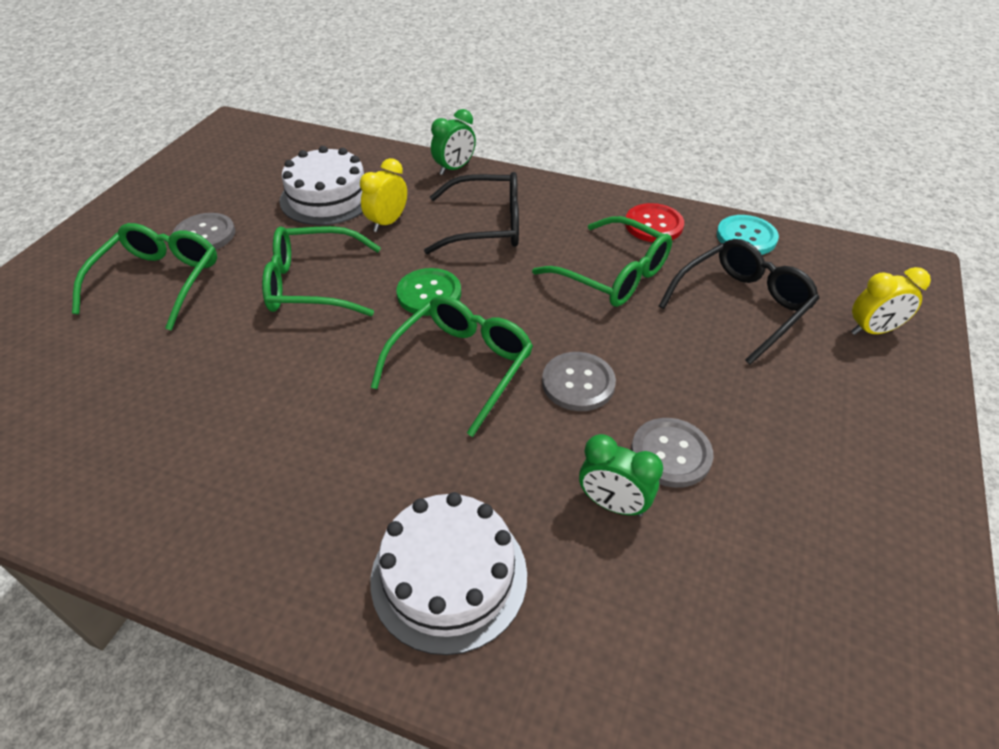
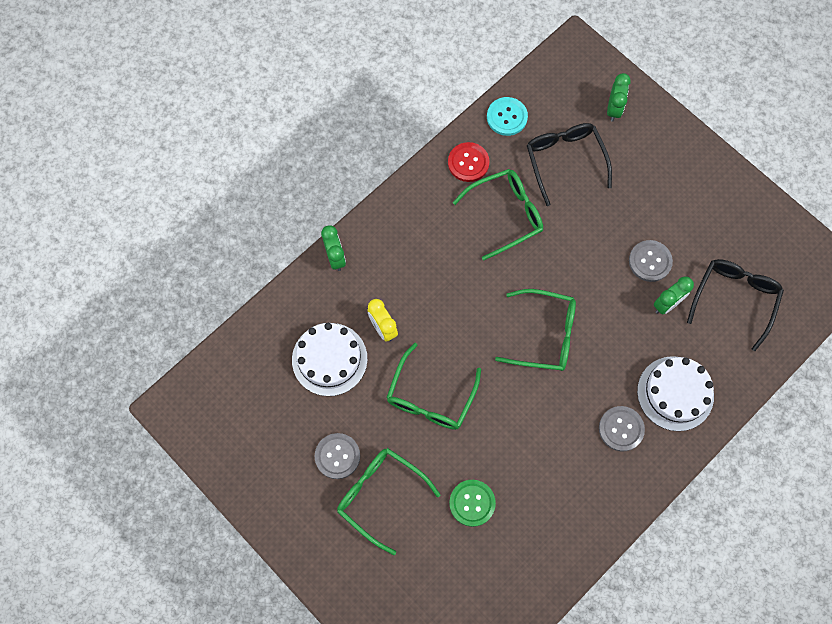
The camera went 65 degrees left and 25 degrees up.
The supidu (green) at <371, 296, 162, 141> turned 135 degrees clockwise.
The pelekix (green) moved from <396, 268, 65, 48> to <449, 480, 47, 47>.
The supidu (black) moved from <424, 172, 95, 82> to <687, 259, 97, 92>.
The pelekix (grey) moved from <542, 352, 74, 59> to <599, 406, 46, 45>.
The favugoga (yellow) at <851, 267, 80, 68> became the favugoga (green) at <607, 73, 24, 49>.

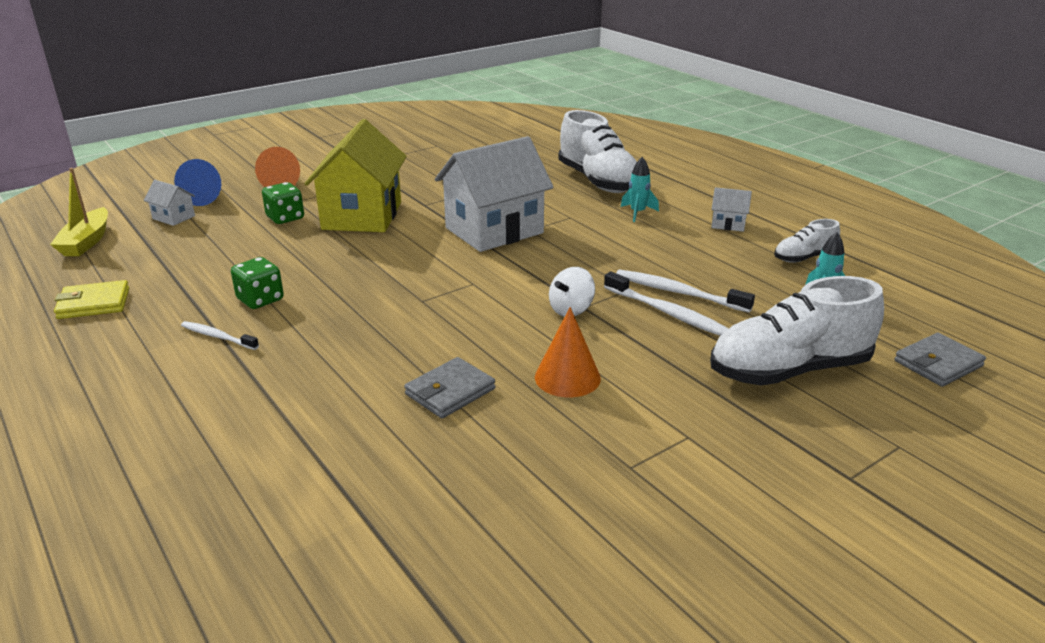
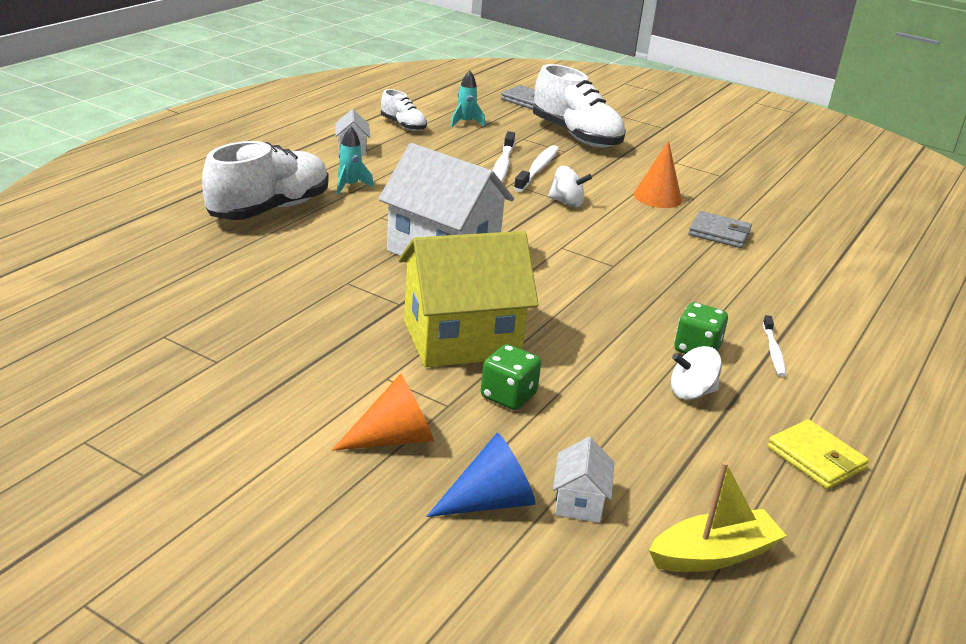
The camera went 115 degrees left and 0 degrees up.
The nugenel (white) at <671, 346, 51, 54> appeared.

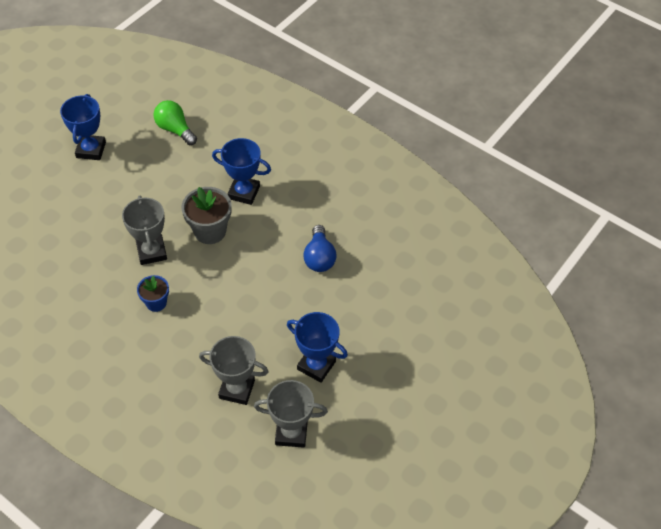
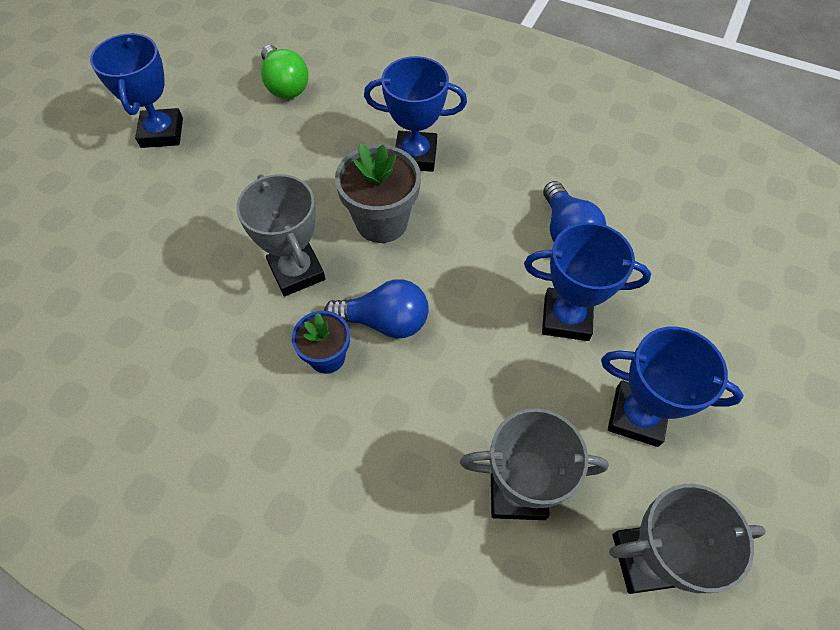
The camera went 10 degrees left and 5 degrees up.
The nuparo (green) at <153, 100, 44, 45> turned 150 degrees counterclockwise.
The nuparo (blue) at <324, 279, 105, 60> appeared.
The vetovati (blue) at <524, 222, 127, 119> appeared.

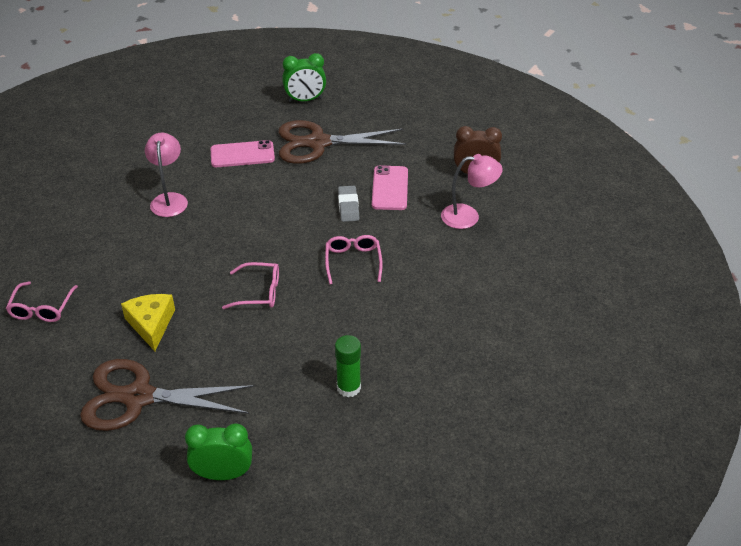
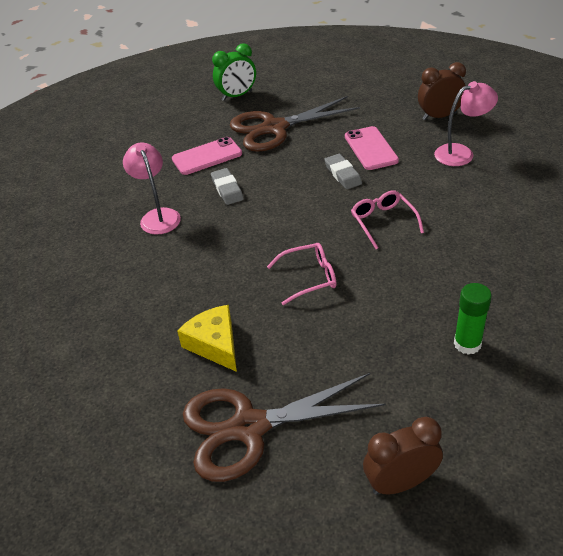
The camera went 15 degrees left and 0 degrees up.
The supidu (pink) at <6, 282, 72, 40> disappeared.
The favugoga (green) at <185, 423, 67, 57> became the favugoga (brown) at <363, 417, 80, 78>.
The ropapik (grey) at <211, 168, 33, 37> appeared.

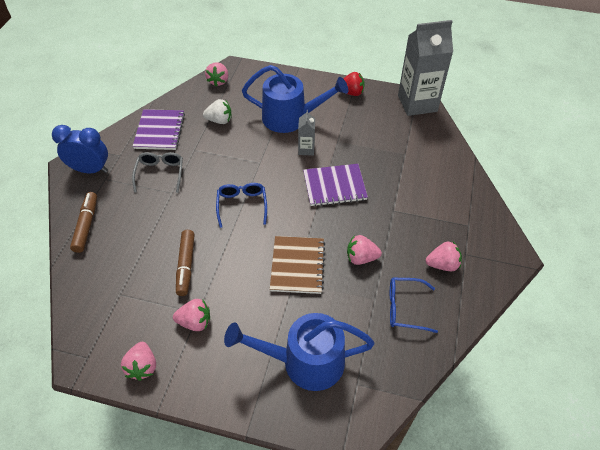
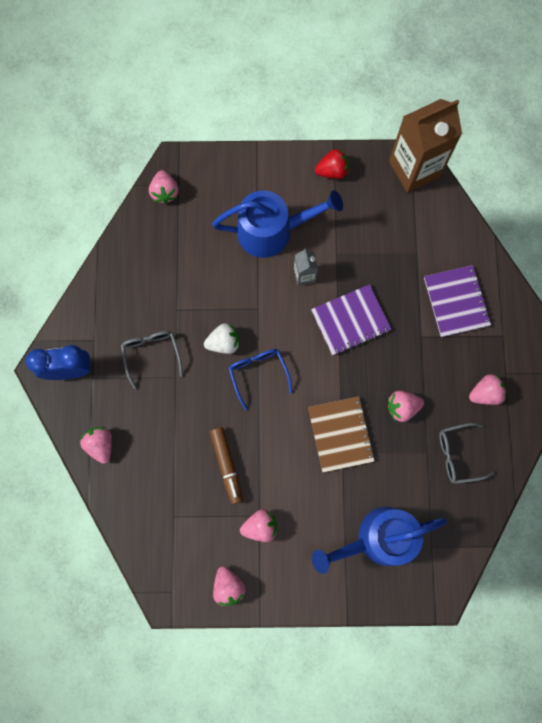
The camera went 15 degrees left and 25 degrees up.
The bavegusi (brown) at <70, 192, 27, 61> was replaced by the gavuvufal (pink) at <80, 427, 32, 37>.
The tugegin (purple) moved from <133, 109, 52, 41> to <424, 265, 67, 72>.
The gavuvufal (white) moved from <203, 99, 28, 25> to <204, 323, 35, 31>.
The supidu (blue) at <390, 278, 48, 55> became the supidu (grey) at <439, 423, 56, 61>.
The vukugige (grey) at <398, 20, 55, 96> became the vukugige (brown) at <389, 99, 73, 94>.

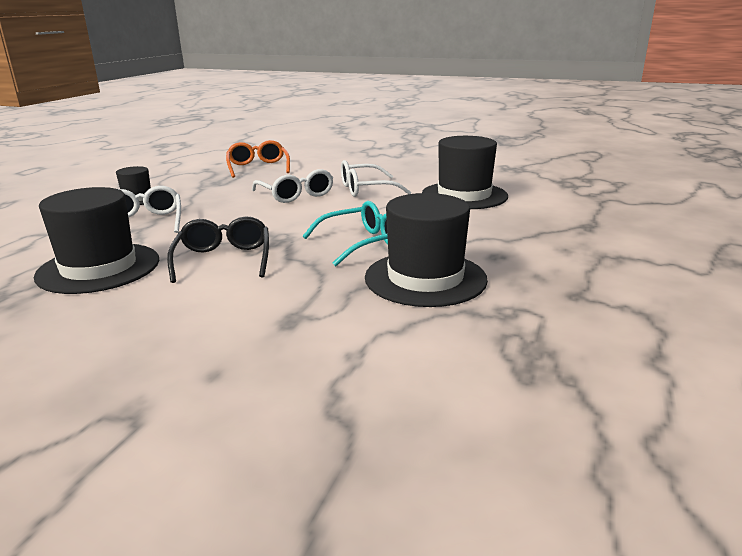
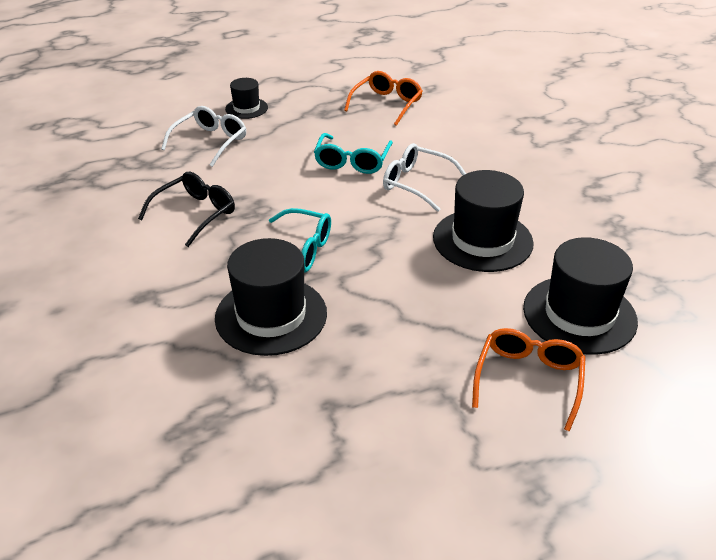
The camera went 45 degrees right and 15 degrees up.
The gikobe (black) moved from <34, 187, 125, 107> to <523, 237, 115, 118>.
The supidu (white) at <252, 169, 81, 34> became the supidu (turquoise) at <314, 133, 79, 41>.
The supidu (orange) at <472, 328, 114, 104> appeared.

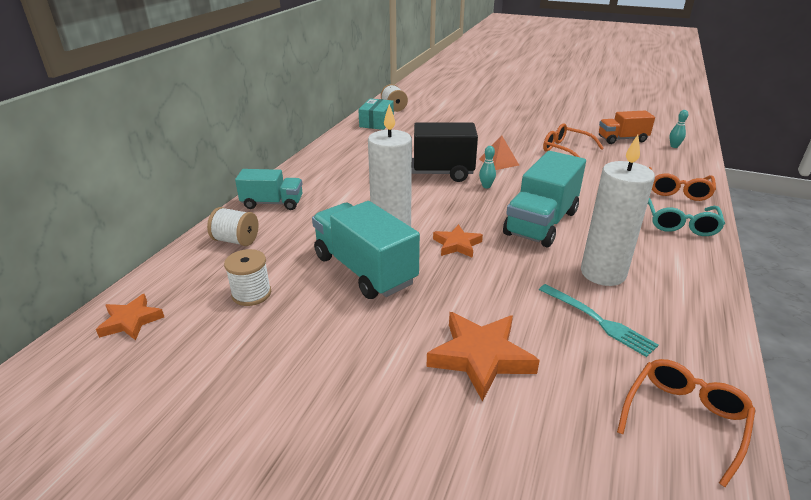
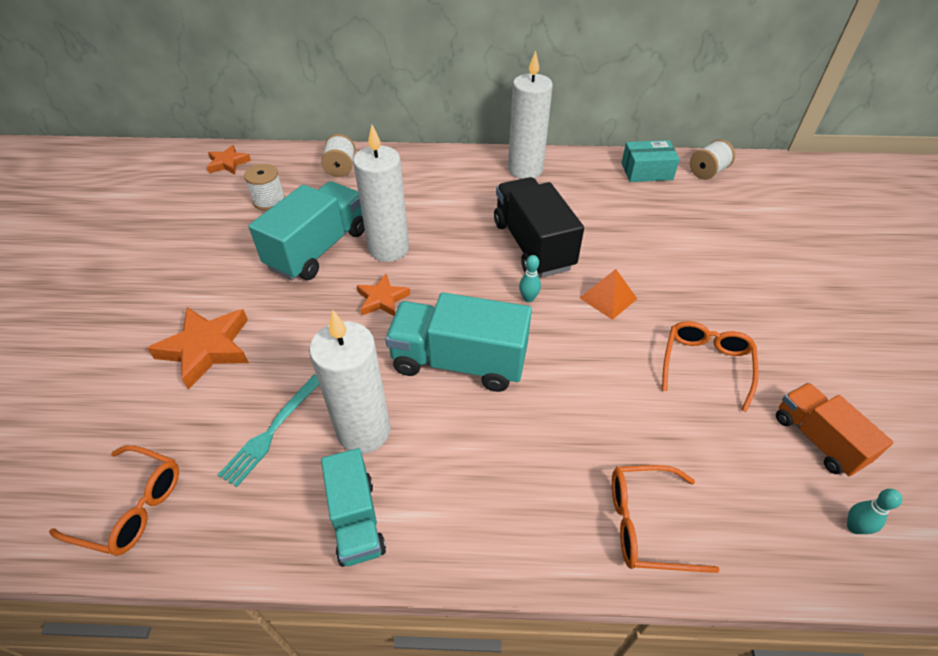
The camera went 70 degrees right and 15 degrees up.
The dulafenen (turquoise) moved from <235, 169, 68, 41> to <321, 448, 65, 119>.
The supidu (turquoise) at <648, 198, 77, 38> disappeared.
The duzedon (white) at <508, 51, 45, 128> appeared.

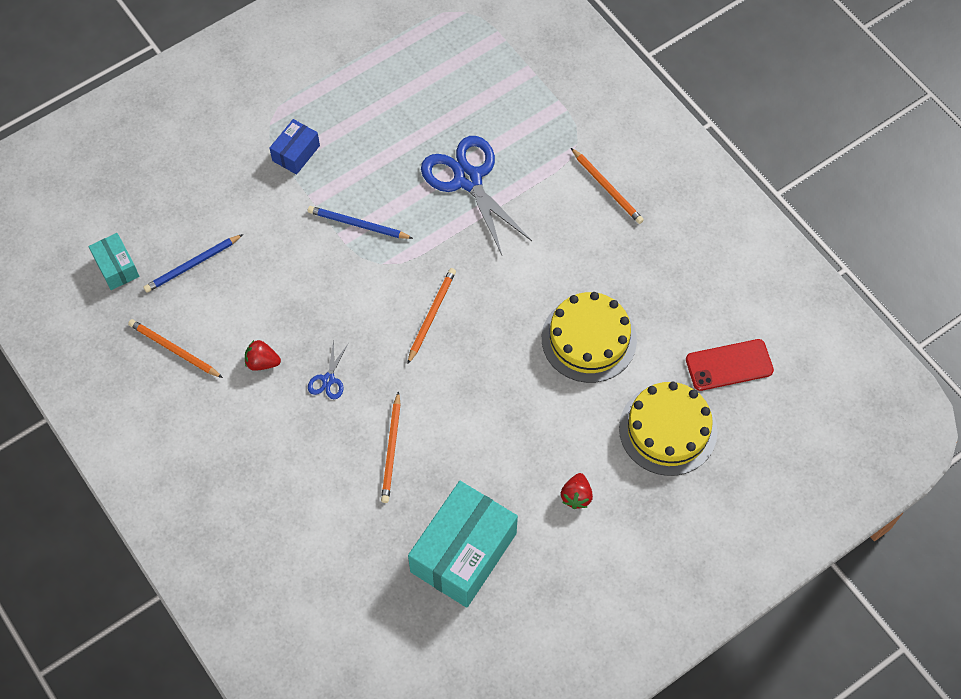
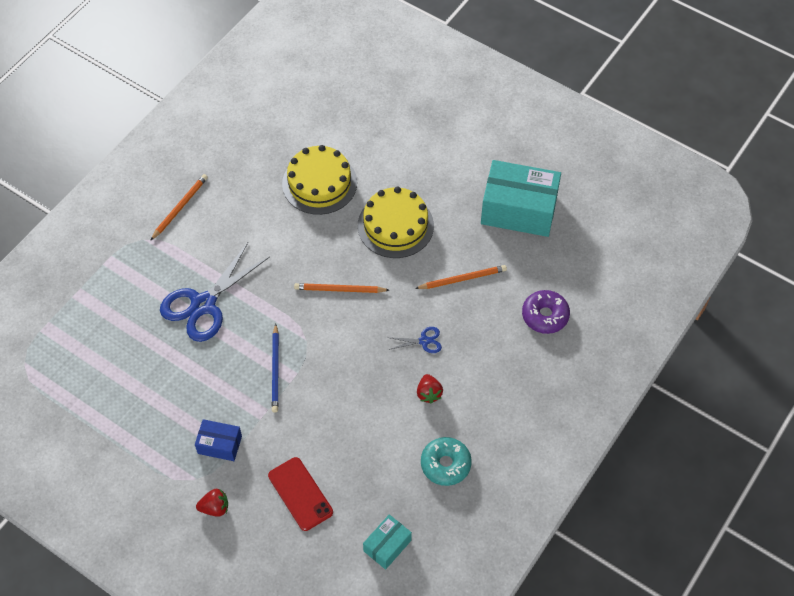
The camera went 110 degrees left and 5 degrees down.
The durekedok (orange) at <128, 319, 95, 59> was replaced by the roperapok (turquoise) at <421, 437, 51, 49>.
The durekedok (blue) at <143, 234, 100, 59> disappeared.
The gavuvufal (red) moved from <561, 473, 32, 36> to <196, 489, 32, 28>.
The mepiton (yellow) moved from <619, 382, 98, 94> to <358, 187, 76, 71>.
The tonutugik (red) moved from <686, 339, 88, 52> to <268, 457, 65, 74>.
The roperapok (purple) at <522, 290, 48, 44> appeared.

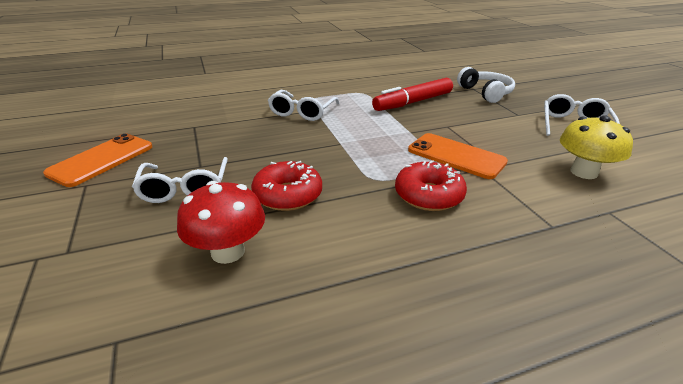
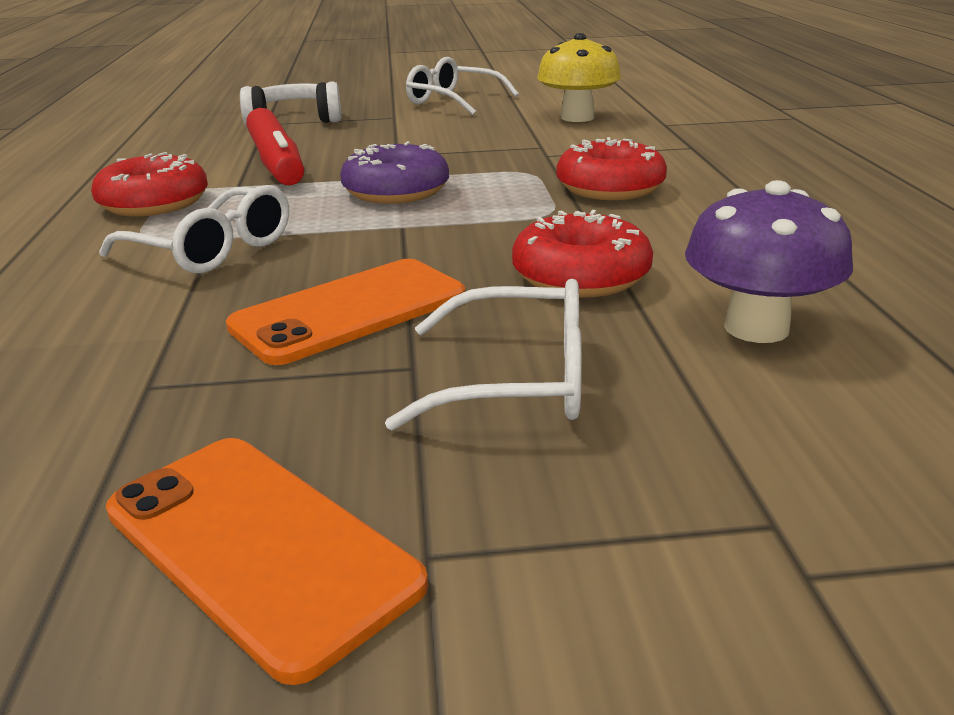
The camera went 75 degrees left and 5 degrees down.
The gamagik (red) at <177, 181, 88, 83> became the gamagik (purple) at <685, 180, 168, 163>.
The tonutugik (orange) moved from <408, 133, 100, 46> to <226, 259, 239, 106>.
The roperapok (red) at <91, 152, 117, 64> appeared.
The roperapok (purple) at <340, 141, 109, 63> appeared.

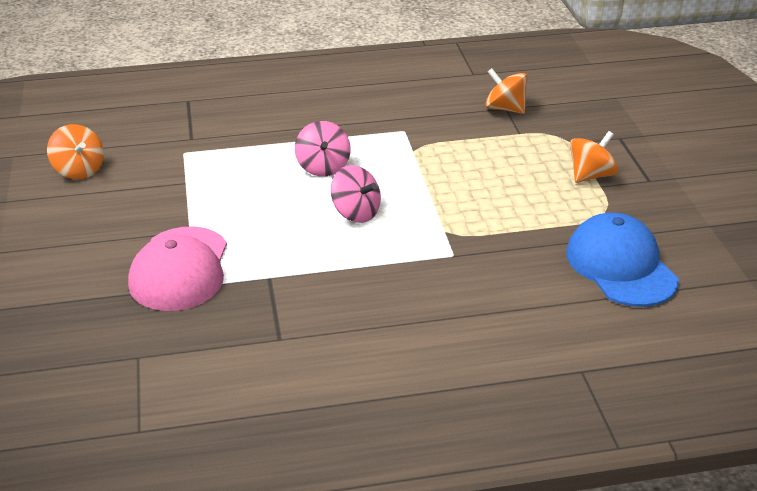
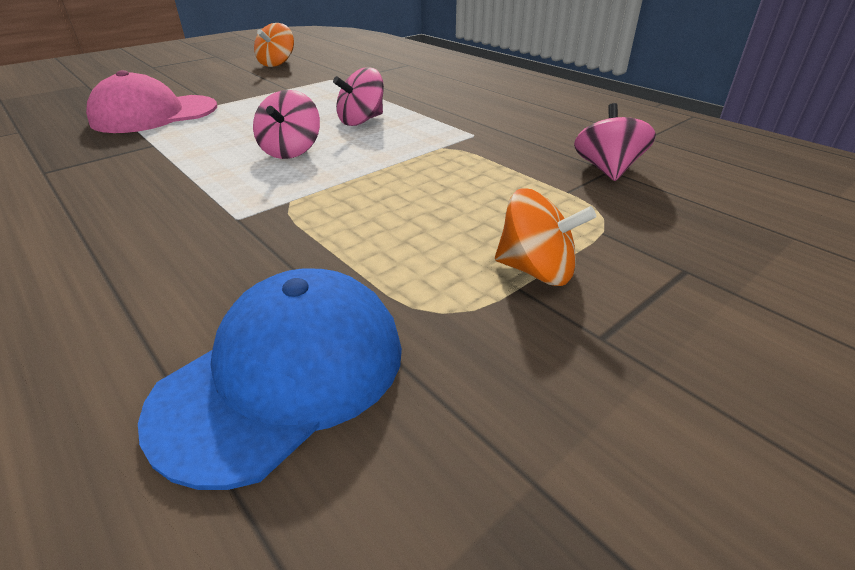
The camera went 60 degrees right and 0 degrees up.
The nugenel (orange) at <485, 68, 43, 46> became the nugenel (pink) at <574, 103, 82, 78>.

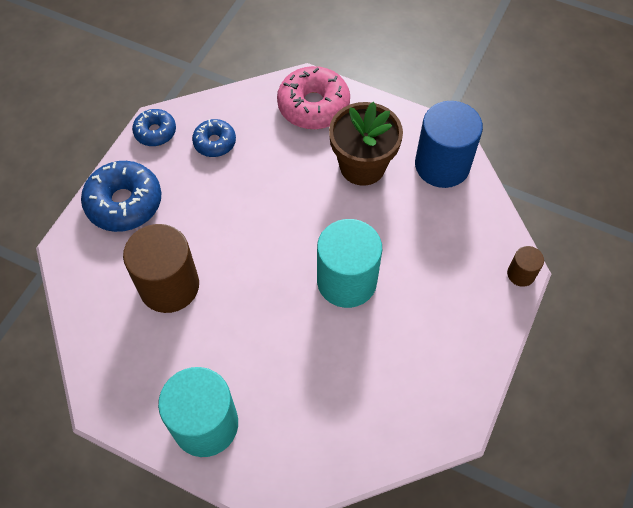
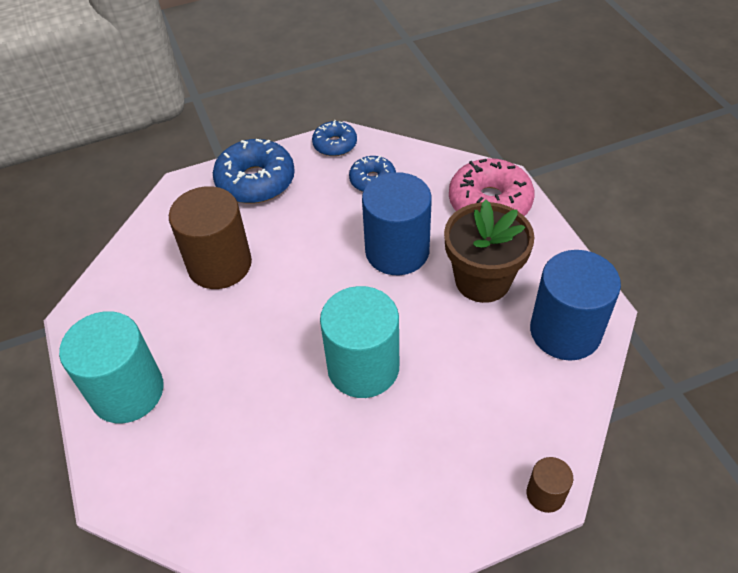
The camera went 45 degrees right and 10 degrees down.
The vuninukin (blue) at <362, 172, 70, 103> appeared.

